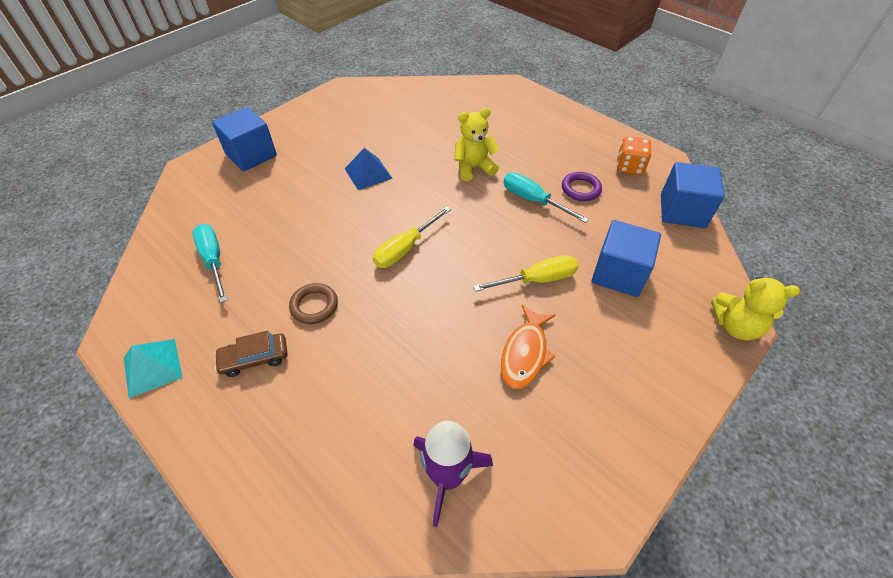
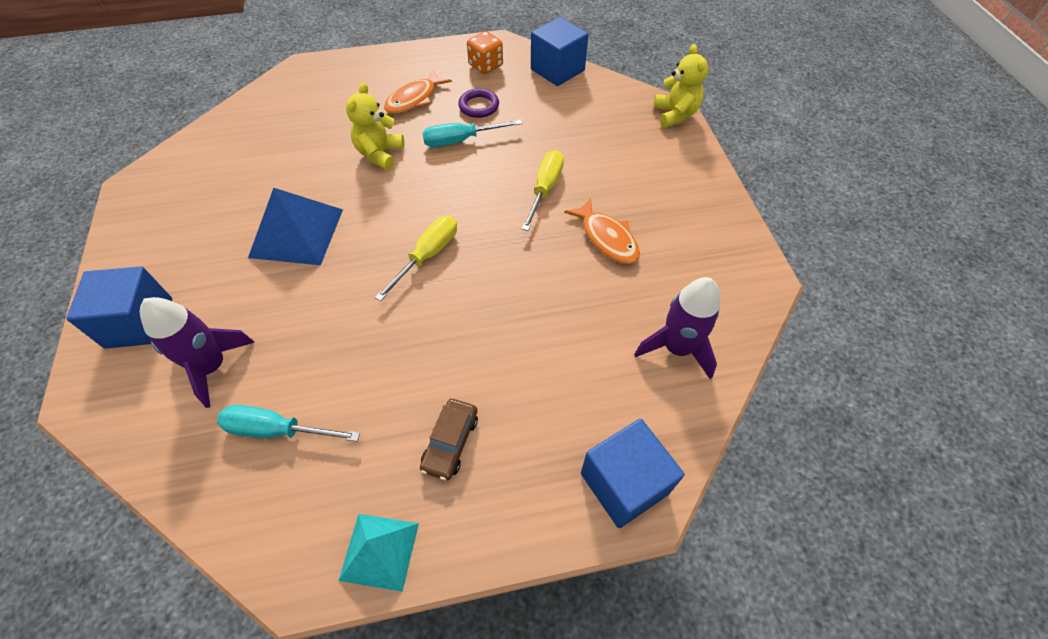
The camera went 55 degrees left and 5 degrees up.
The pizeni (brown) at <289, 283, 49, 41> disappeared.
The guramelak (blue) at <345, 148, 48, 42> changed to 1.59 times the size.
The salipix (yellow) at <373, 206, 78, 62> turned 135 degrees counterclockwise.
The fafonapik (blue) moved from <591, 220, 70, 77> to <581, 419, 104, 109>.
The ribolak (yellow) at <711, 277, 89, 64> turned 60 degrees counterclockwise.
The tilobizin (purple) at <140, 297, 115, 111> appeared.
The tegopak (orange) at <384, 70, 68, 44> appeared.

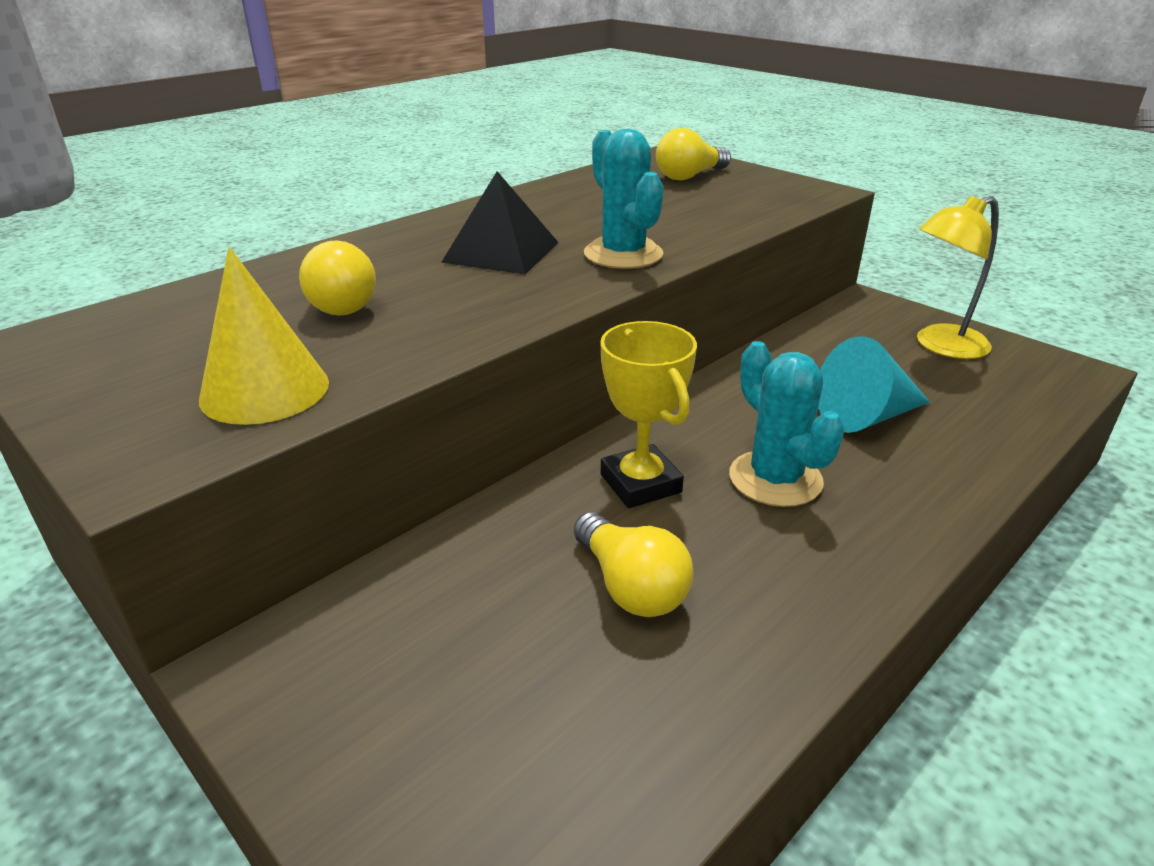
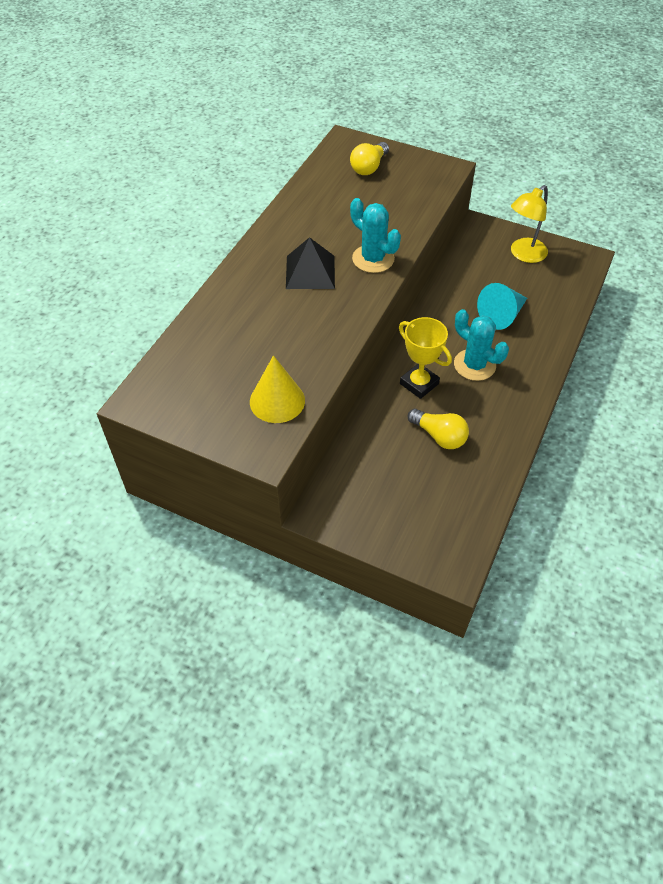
The camera went 20 degrees left and 20 degrees up.
The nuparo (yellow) at <299, 240, 77, 76> disappeared.

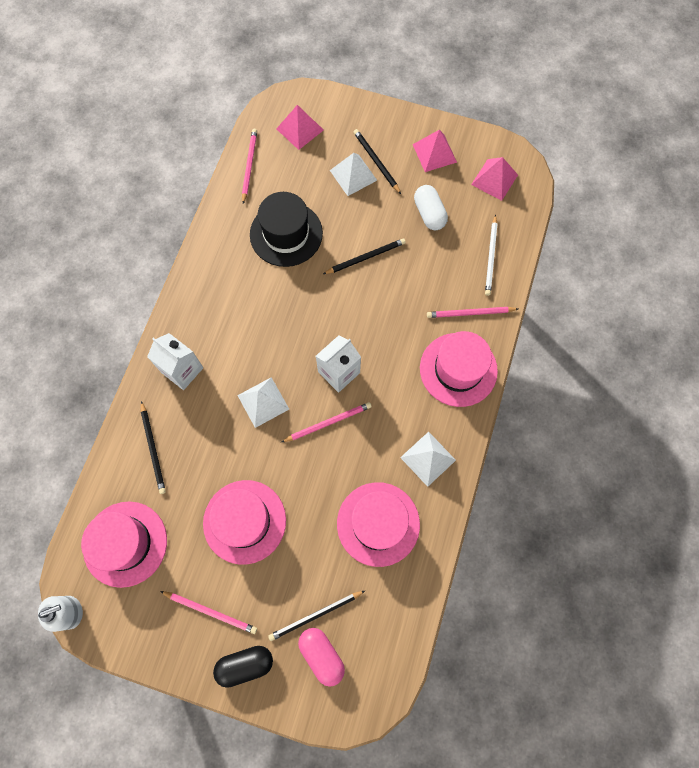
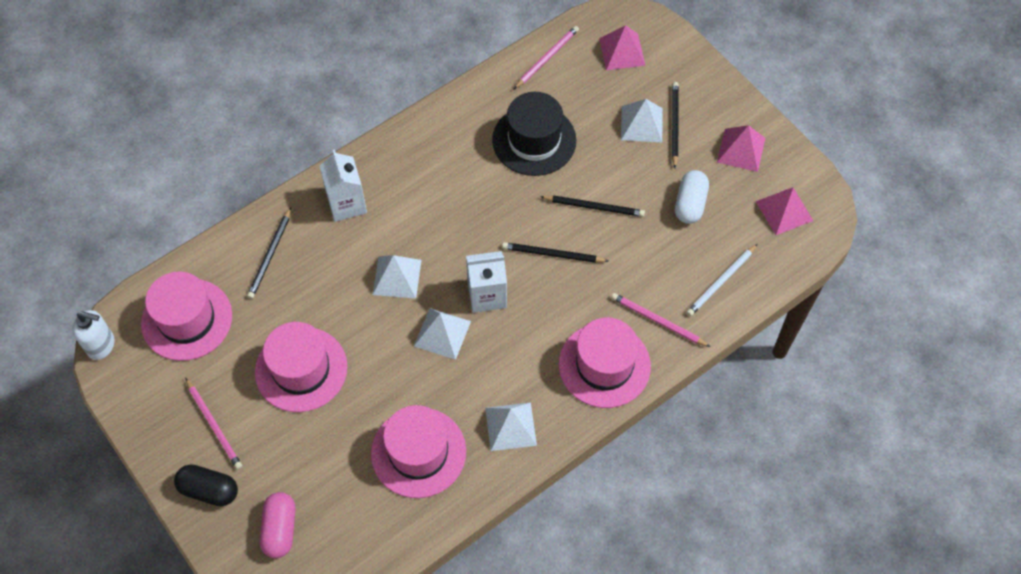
The camera went 35 degrees right and 10 degrees down.
The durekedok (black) moved from <268, 591, 97, 50> to <502, 242, 106, 21>.
The durekedok (pink) at <282, 402, 90, 40> was replaced by the guramelak (white) at <414, 308, 57, 52>.

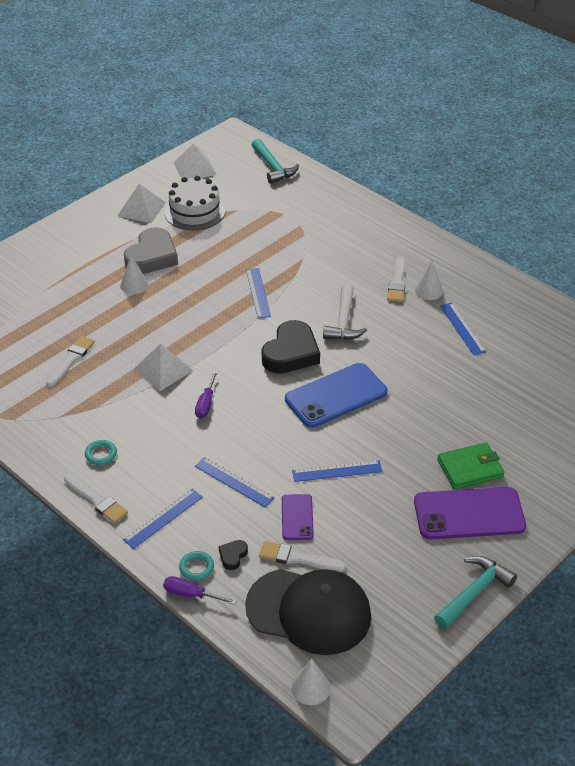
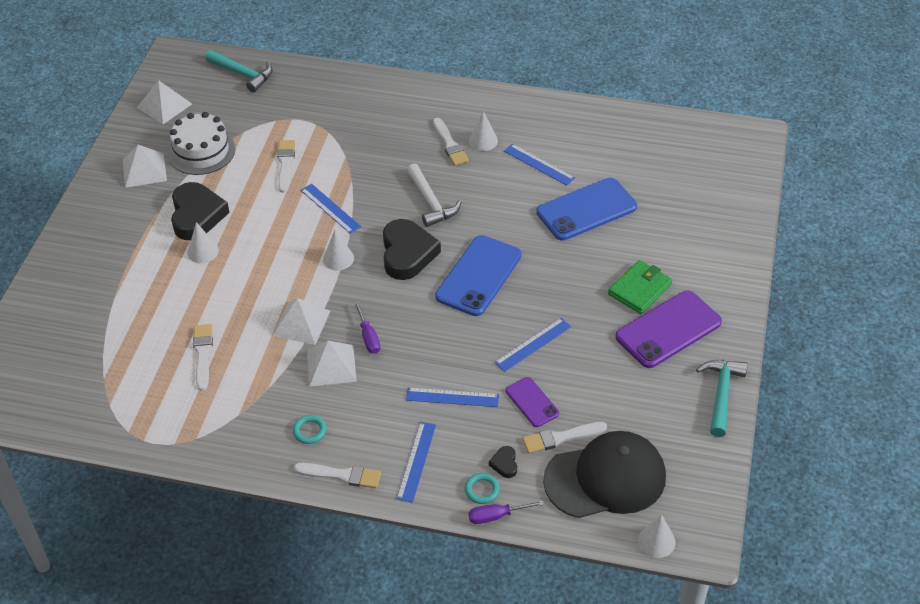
The camera went 30 degrees left and 5 degrees up.
The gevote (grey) at <124, 227, 54, 47> became the gevote (black) at <171, 182, 59, 58>.
The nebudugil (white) at <277, 140, 18, 53> appeared.
The guramelak (white) at <307, 341, 50, 46> appeared.
The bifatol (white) at <323, 230, 31, 41> appeared.
The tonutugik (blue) at <536, 178, 101, 63> appeared.

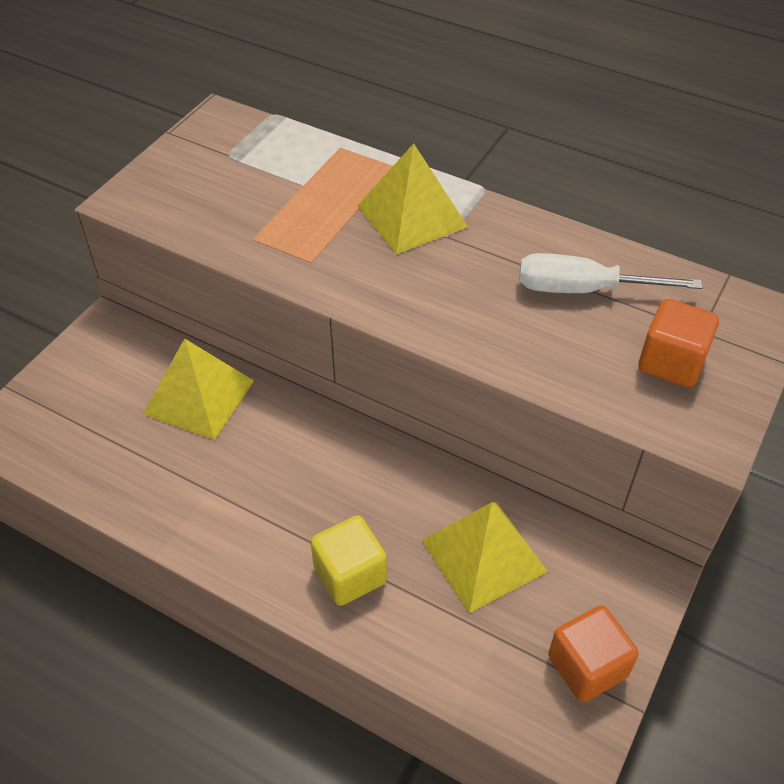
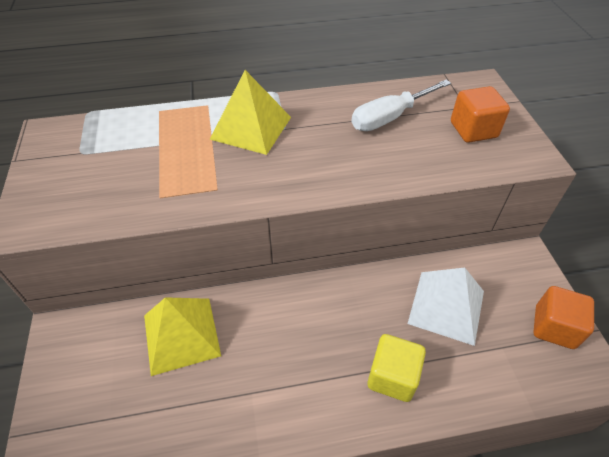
The camera went 40 degrees left and 0 degrees up.
The guramelak (yellow) at <421, 502, 127, 111> became the guramelak (white) at <408, 267, 76, 79>.

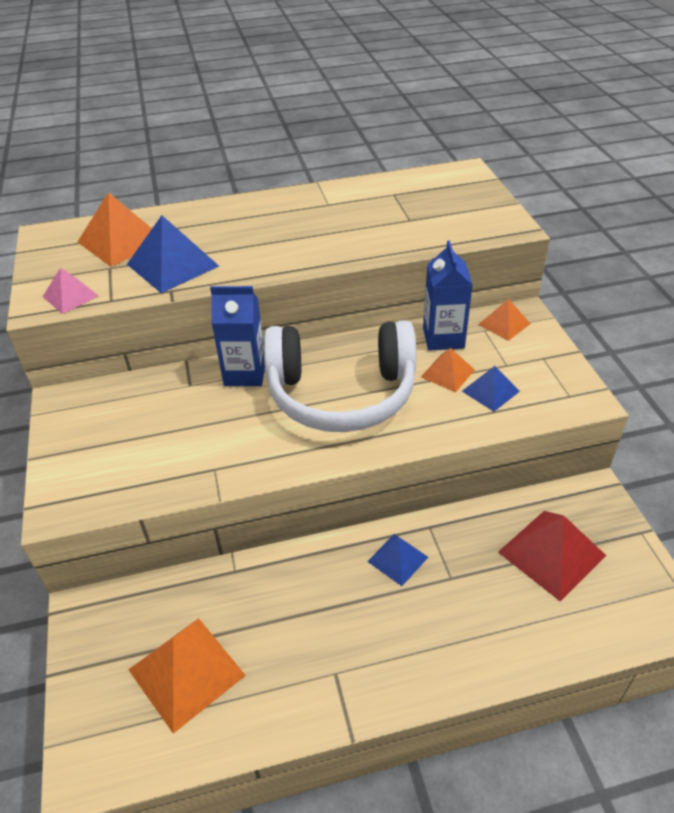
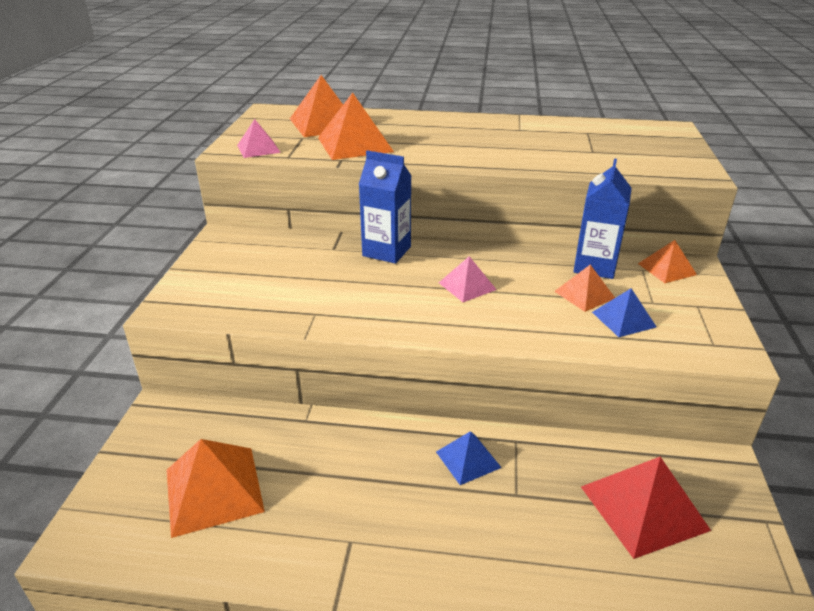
The camera went 20 degrees right and 10 degrees down.
The guramelak (blue) at <127, 215, 92, 78> became the guramelak (orange) at <318, 92, 76, 68>.
The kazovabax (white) at <264, 321, 152, 111> was replaced by the guramelak (pink) at <439, 256, 58, 46>.

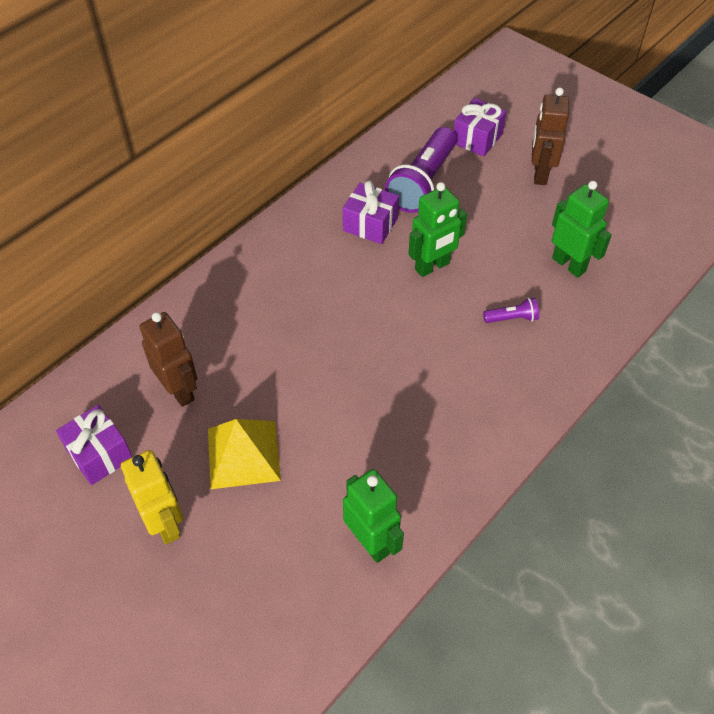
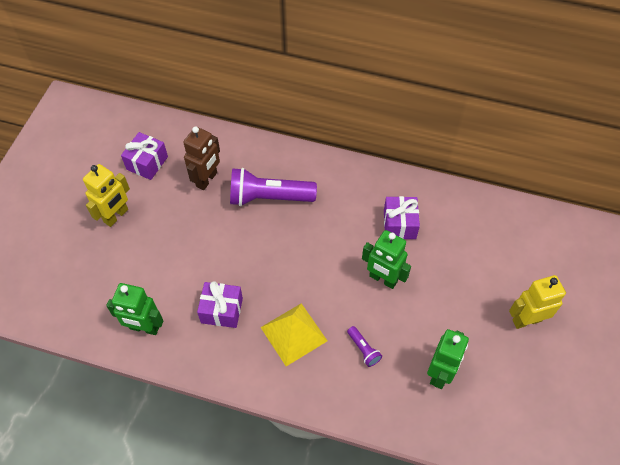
The camera went 65 degrees right and 5 degrees up.
The guramelak (yellow) moved from <208, 419, 73, 70> to <260, 303, 67, 63>.
The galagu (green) at <343, 469, 61, 94> turned 75 degrees clockwise.
The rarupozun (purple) moved from <385, 127, 72, 86> to <230, 168, 87, 38>.
The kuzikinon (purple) moved from <454, 98, 53, 59> to <197, 281, 46, 47>.
The galagu (brown) at <532, 87, 37, 98> became the galagu (yellow) at <509, 275, 57, 54>.

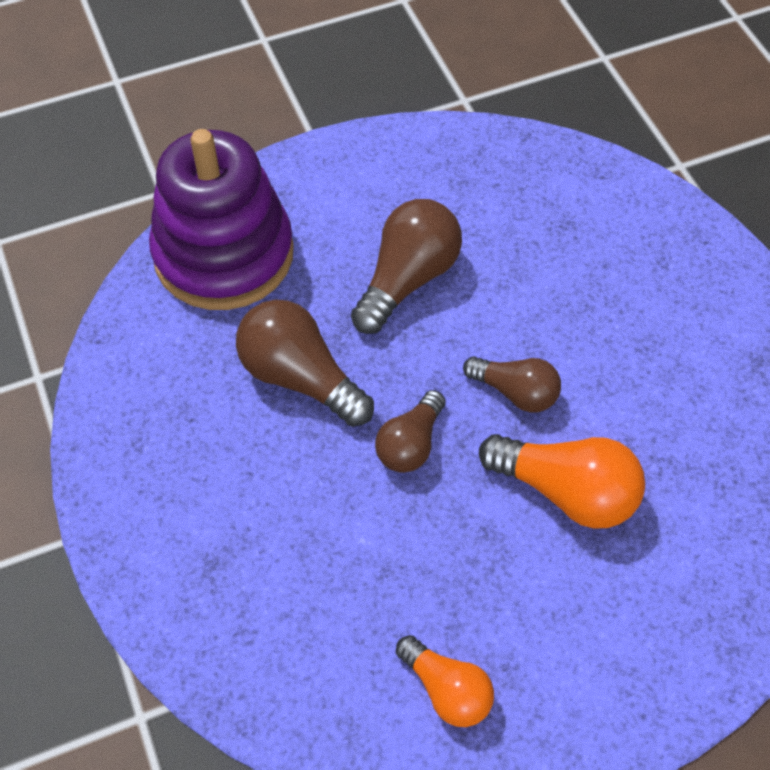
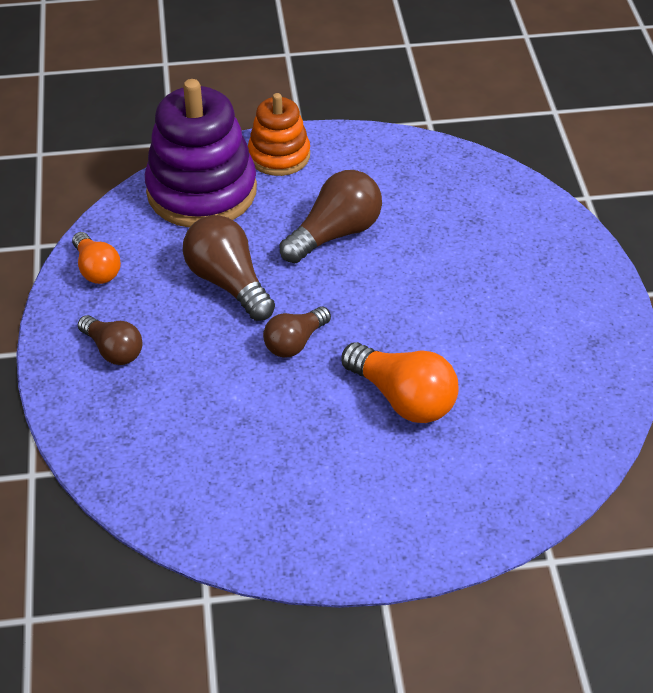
The camera went 15 degrees right and 10 degrees down.
The nuparo (orange) moved from <396, 635, 98, 92> to <72, 232, 49, 52>.
The nuparo (brown) moved from <463, 356, 98, 57> to <78, 315, 64, 50>.
The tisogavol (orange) at <248, 93, 62, 83> appeared.

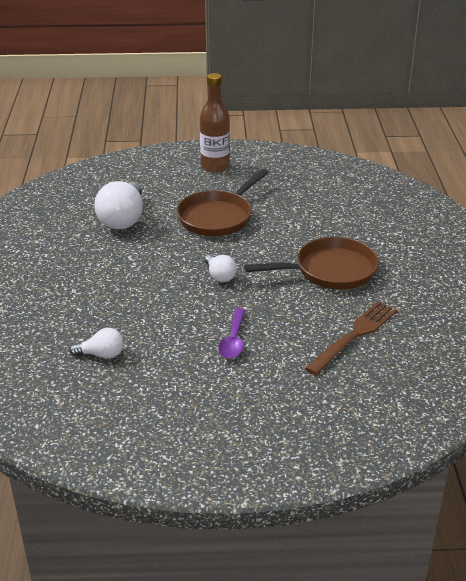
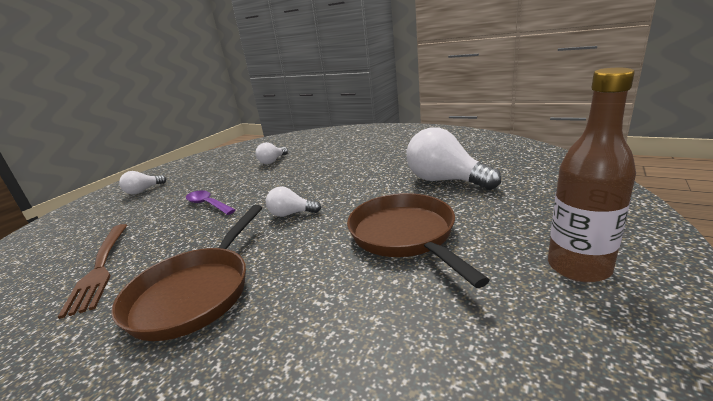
The camera went 125 degrees right and 10 degrees down.
The nuparo (white) at <119, 171, 47, 23> appeared.

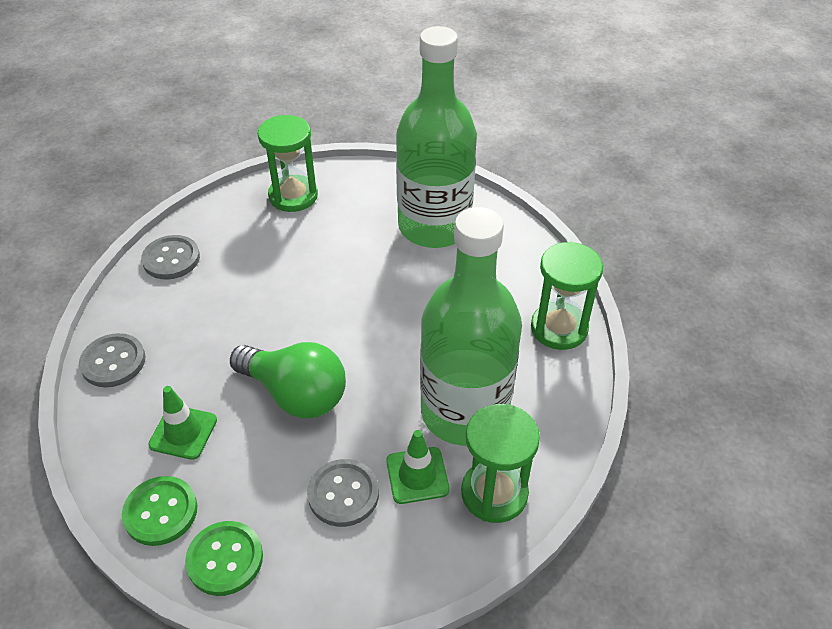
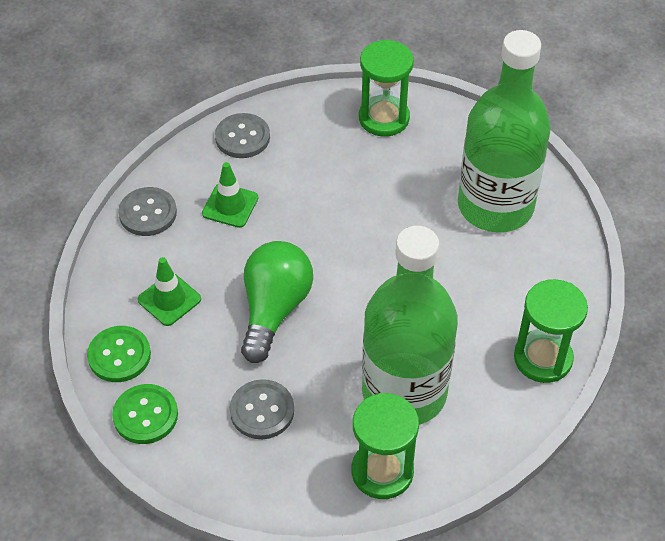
The camera went 30 degrees right and 5 degrees up.
The nuparo (green) at <230, 342, 116, 77> turned 135 degrees counterclockwise.
The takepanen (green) moved from <386, 430, 64, 74> to <202, 162, 56, 66>.

